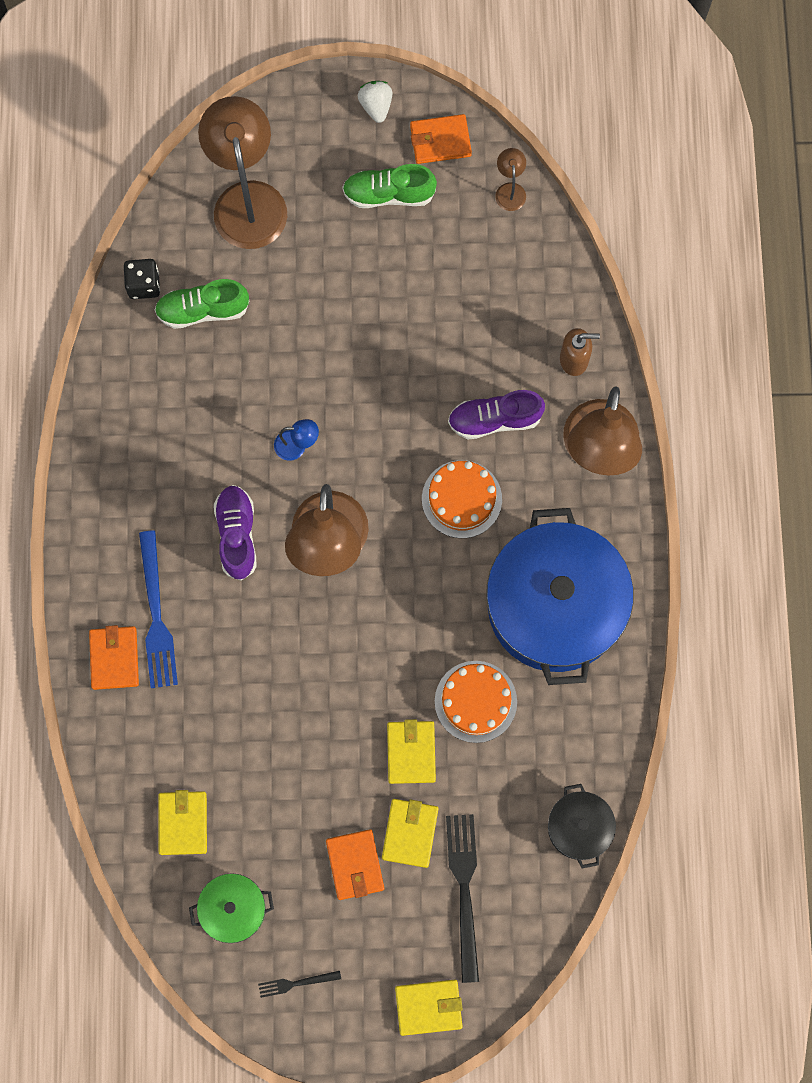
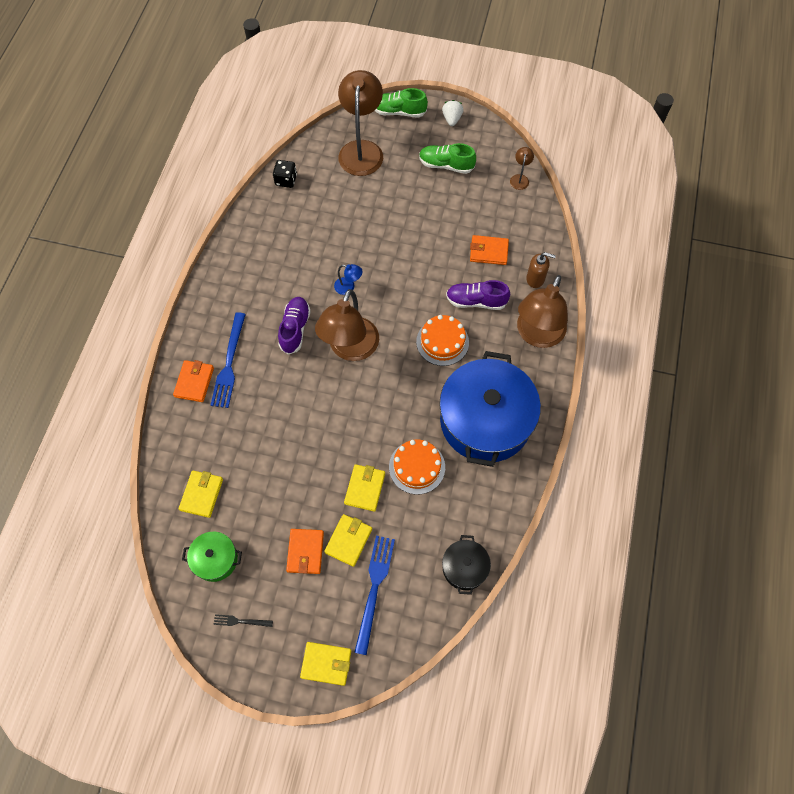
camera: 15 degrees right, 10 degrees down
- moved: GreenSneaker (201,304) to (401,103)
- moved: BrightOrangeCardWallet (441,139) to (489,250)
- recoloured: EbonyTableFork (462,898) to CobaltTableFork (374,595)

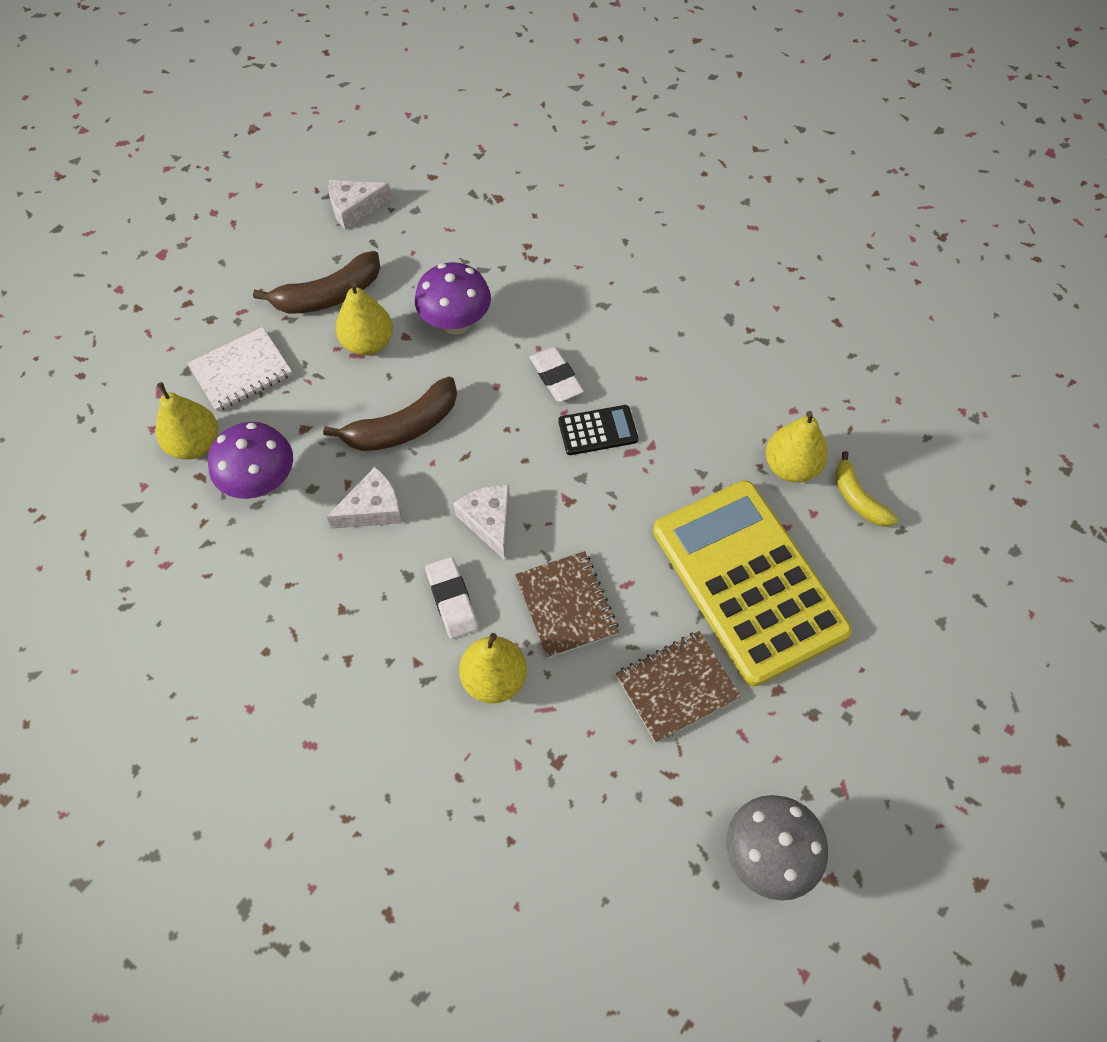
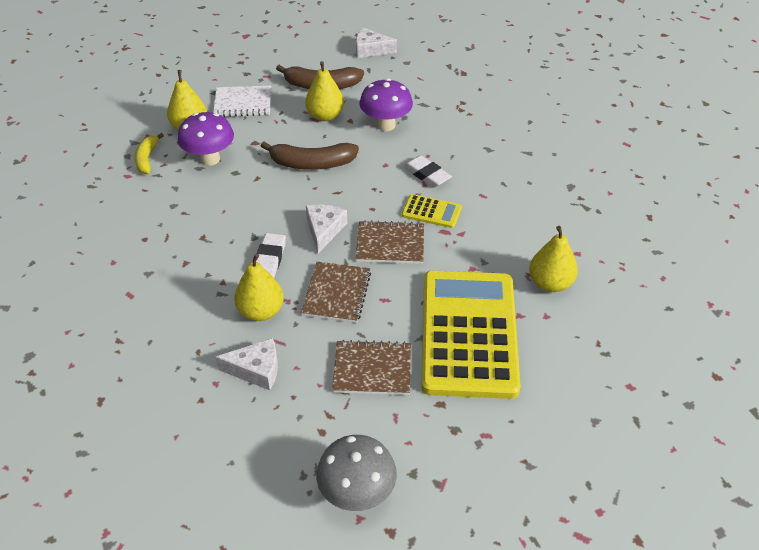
camera: 30 degrees right, 15 degrees down
- added: DarkBrownExerciseBook (390,242)
- moved: SnowWhiteCheeseWedge (364,498) to (246,364)
- moved: GoldenBanana (866,489) to (149,153)
- recoloured: EbonyAddingMachine (598,430) to GoldenAddingMachine (432,211)
- turned: SnowWhiteGumEraser (557,374) = (427,171) 45 degrees counterclockwise

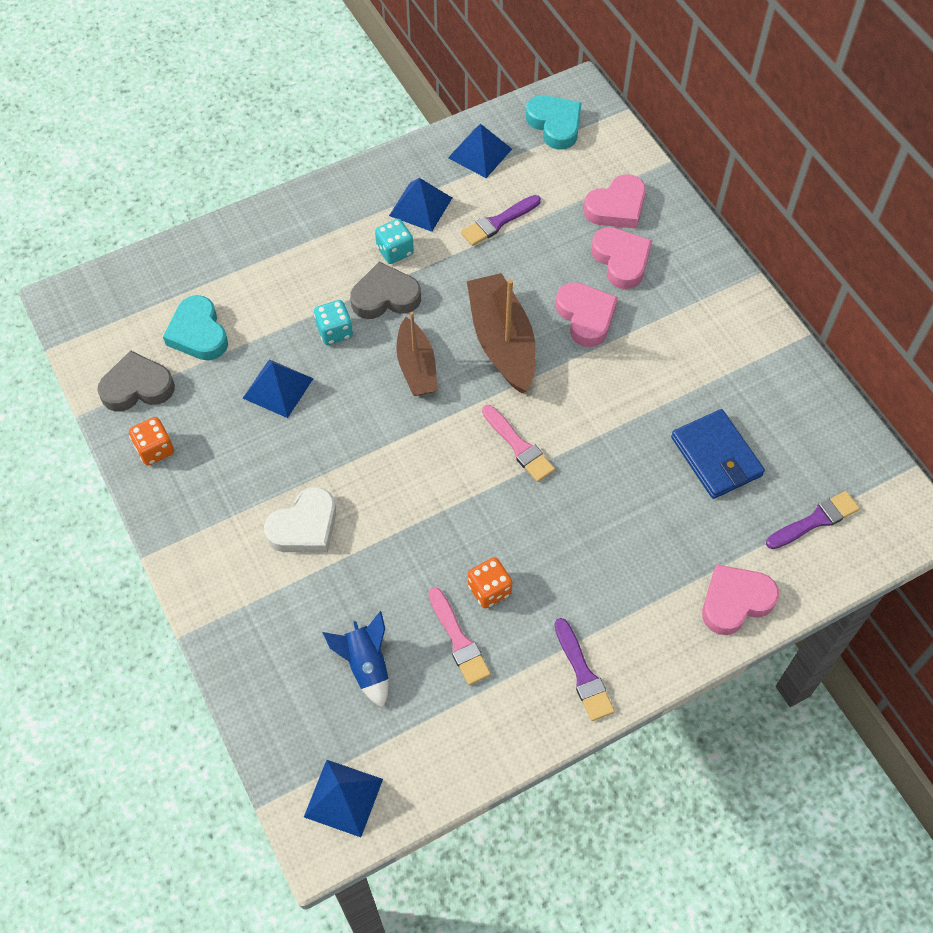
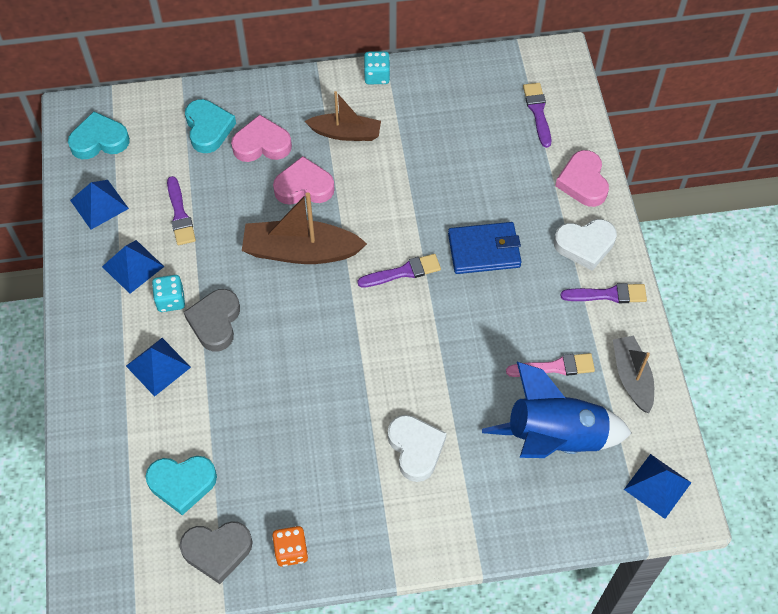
camera: 70 degrees left, 0 degrees up
- removed: BrightOrangeDice (490,583)
- added: SnowWhiteHeart (585,245)
- added: GreyBoat (633,374)
- moved: CobaltPyramidShape (278,388) to (158,367)
- moved: AquaDice (333,322) to (377,67)
- moved: DarkBrownBoat (416,354) to (343,116)
- moved: CobaltCardWallet (718,454) to (485,248)
- recoloured: PinkBrush (518,443) to PurpleBrush (399,271)
- recoloured: PinkHeart (615,202) to AquaHeart (210,126)
- turned: GreyHeart (136,380) = (216,552) 105 degrees counterclockwise
- resized: CobaltToyRocket (355,659) = (556,410) x1.89

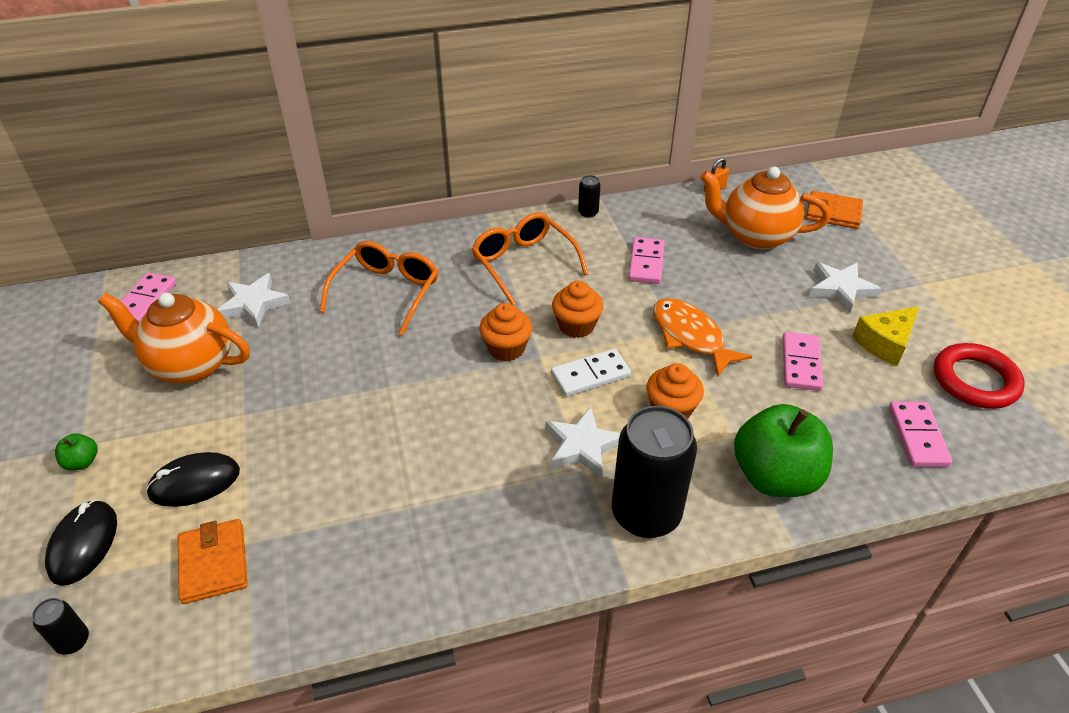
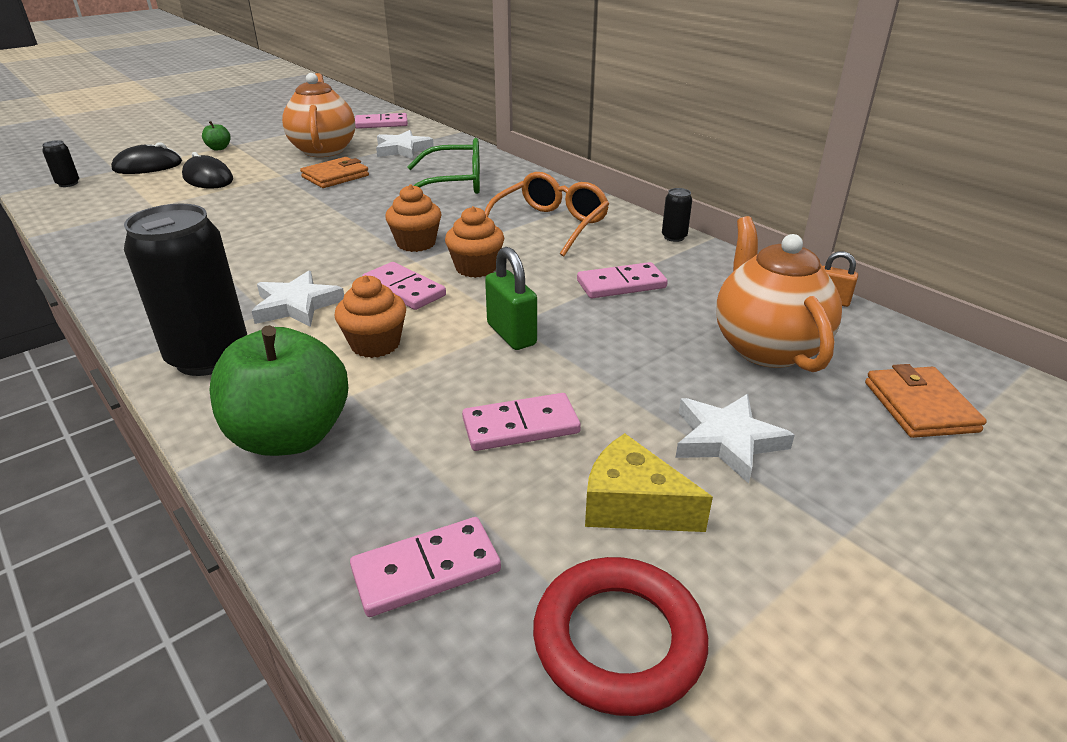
camera: 65 degrees right, 10 degrees down
- moved: BrightOrangeCardWallet (213,561) to (334,172)
- replaced: BrightOrangeFishFigure (702,337) to GreenSmallLock (511,298)
- recoloured: BrightOrangeEyeglasses (379,288) to GreenEyeglasses (443,166)
- recoloured: SnowWhiteDominoTile (591,373) to PinkDominoTile (404,286)

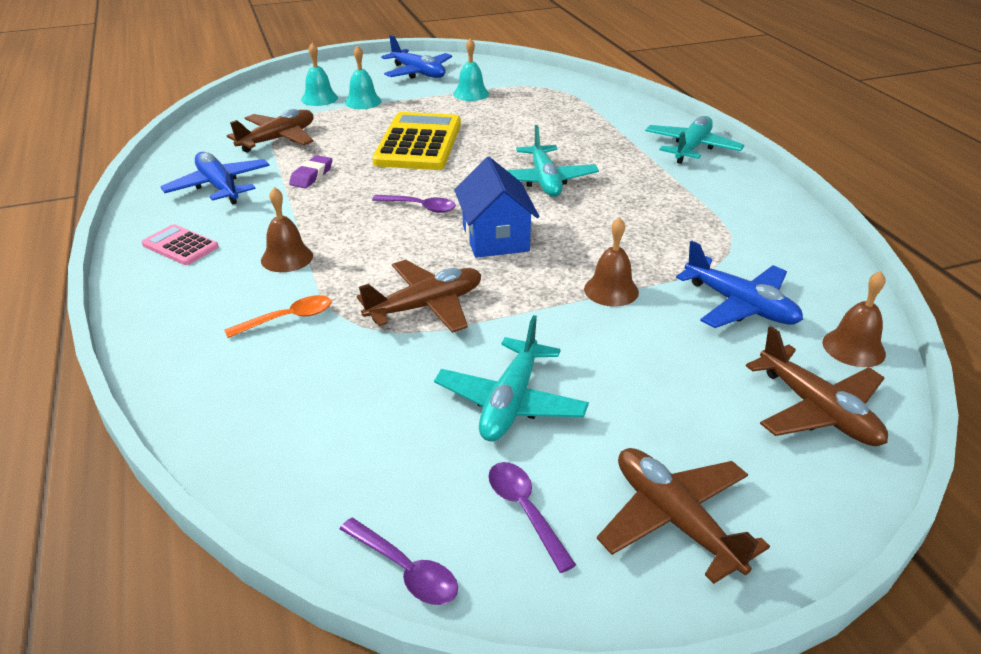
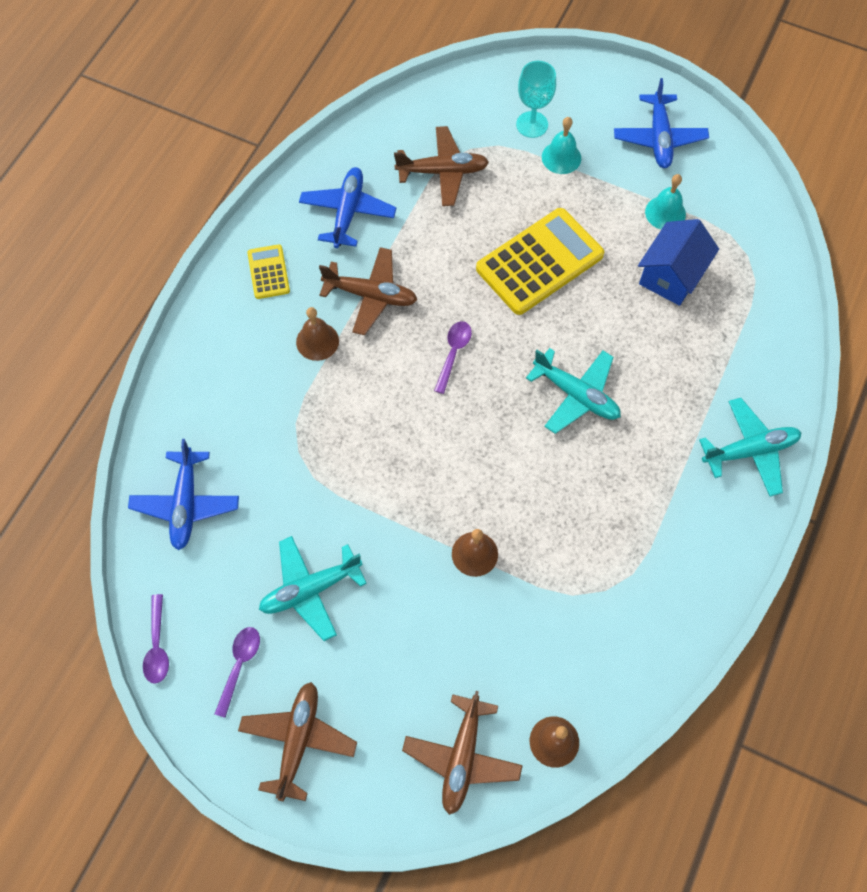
camera: 45 degrees right, 30 degrees up
- removed: BrightOrangeTeaspoon (278,316)
- removed: PurpleGumEraser (310,171)
- moved: DarkBrownPlane (419,296) to (368,291)
- moved: CobaltToyHouse (496,207) to (678,262)
- moved: CobaltPlane (739,284) to (183,494)
- replaced: AquaSchoolBell (319,74) to AquaWineGlass (536,99)
- recoloured: PinkAddingMachine (180,244) to GoldenAddingMachine (268,271)
- turned: PurpleTeaspoon (414,204) = (453,357) 135 degrees counterclockwise
- turned: AquaPlane (553,161) = (573,391) 90 degrees counterclockwise

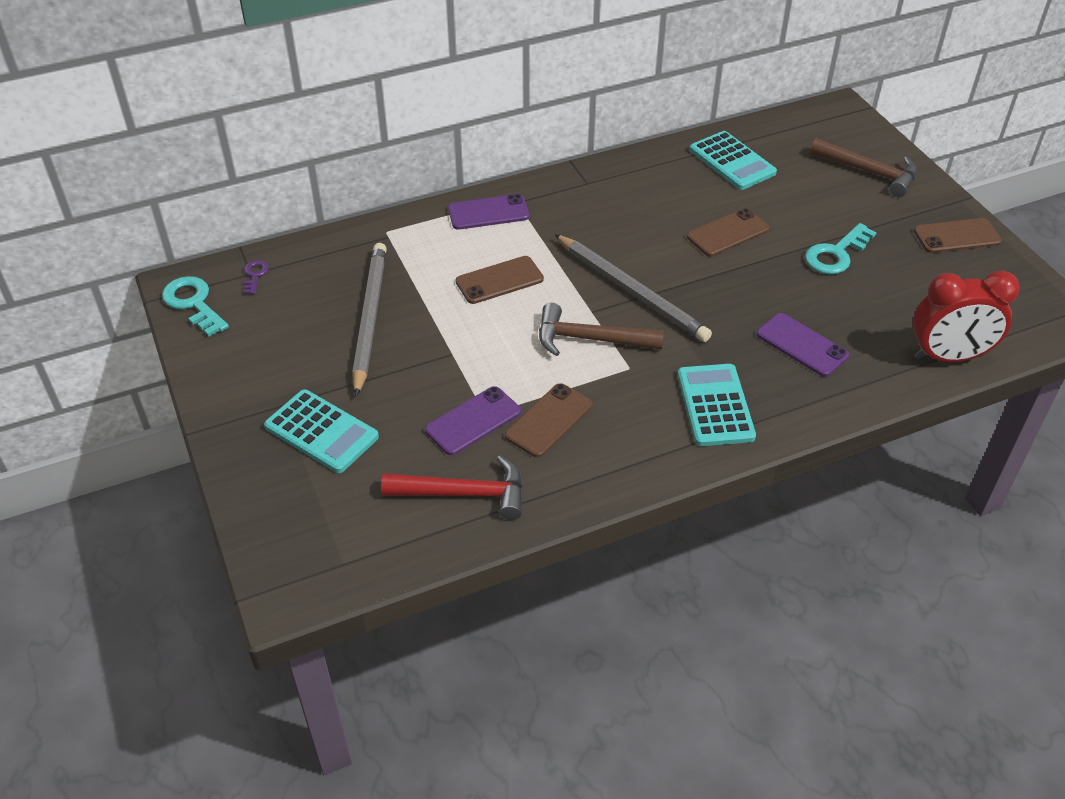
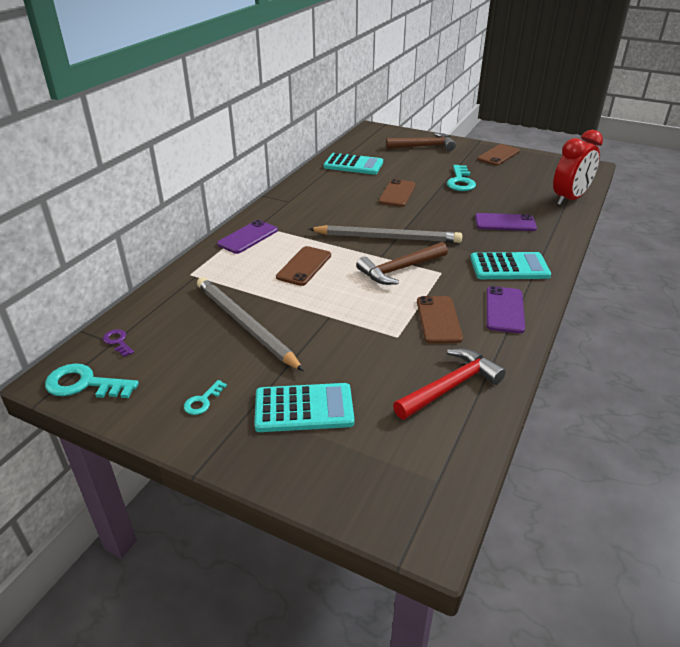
camera: 40 degrees left, 10 degrees down
- added: AquaKey (205,397)
- moved: PurpleMobilePhone (473,420) to (506,309)
- turned: AquaAddingMachine (717,405) = (510,265) 135 degrees clockwise

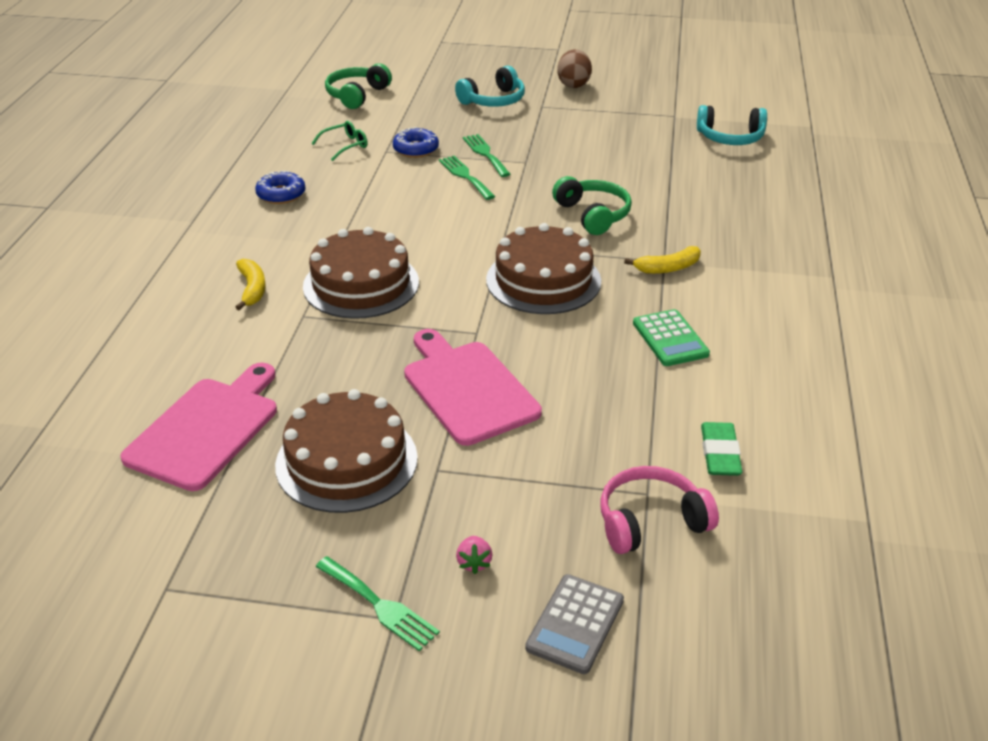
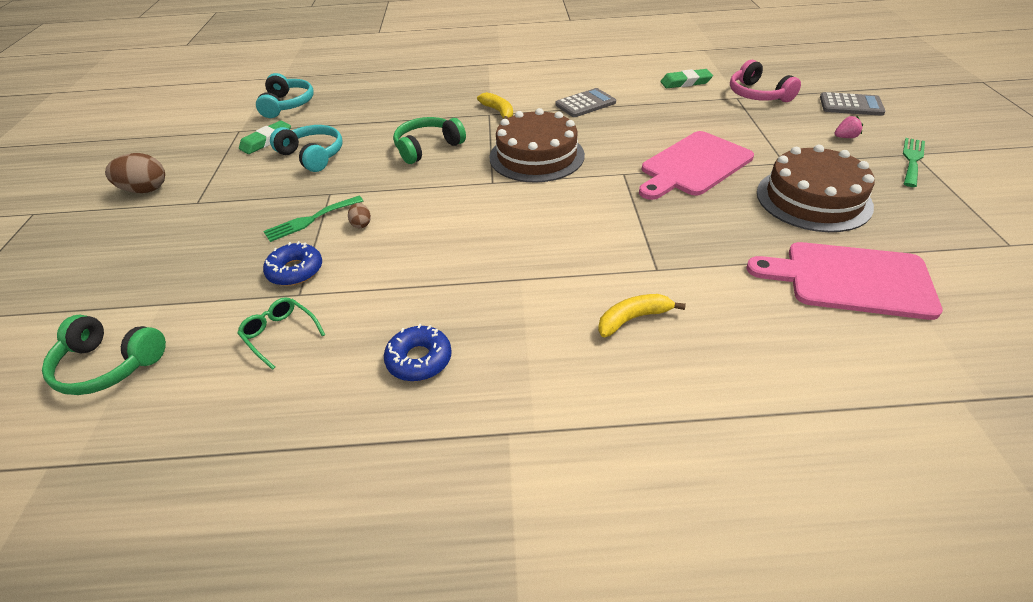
camera: 100 degrees left, 5 degrees up
- removed: DarkBrownLayerCake (361,273)
- added: GreenGumEraser (265,137)
- moved: AquaHeadset (490,86) to (306,148)
- replaced: GreenTableFork (467,178) to DarkBrownToyEgg (359,215)
- recoloured: GreenAddingMachine (671,337) to GreyAddingMachine (585,102)

